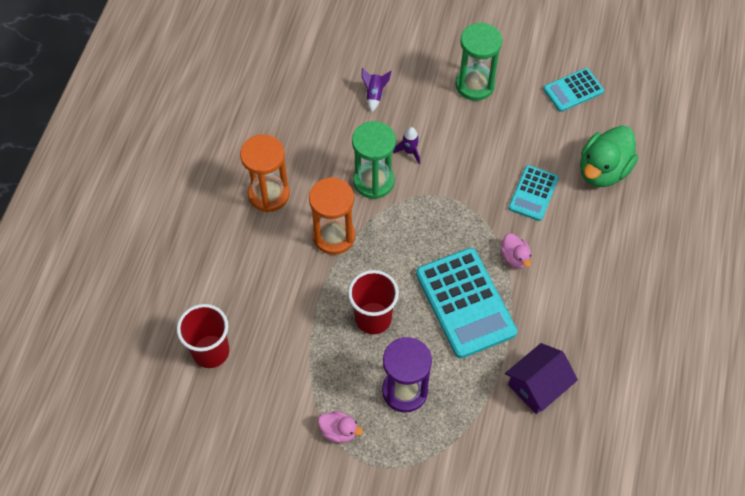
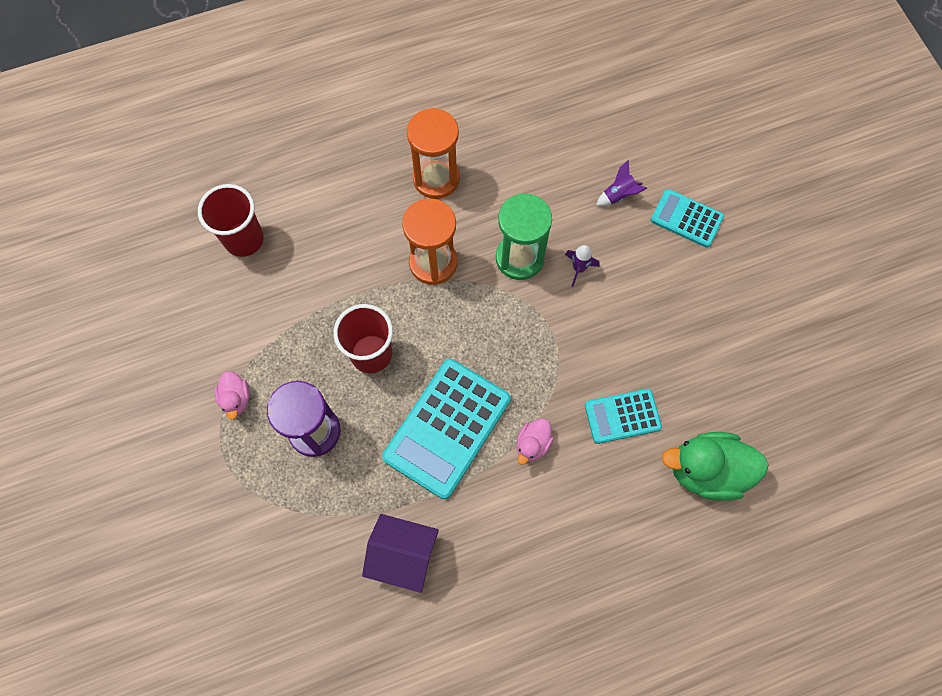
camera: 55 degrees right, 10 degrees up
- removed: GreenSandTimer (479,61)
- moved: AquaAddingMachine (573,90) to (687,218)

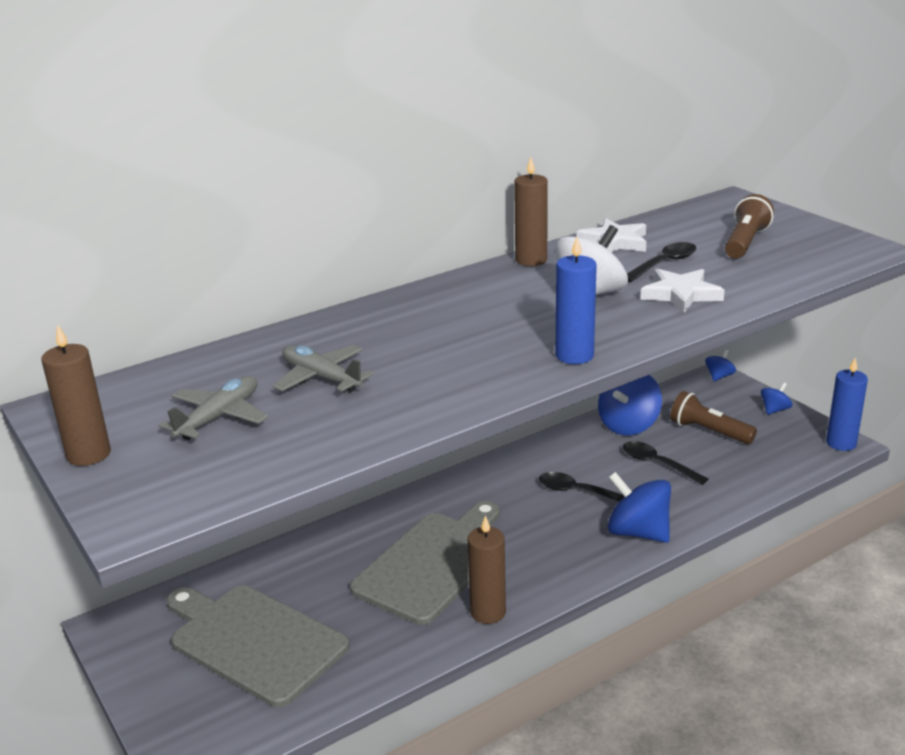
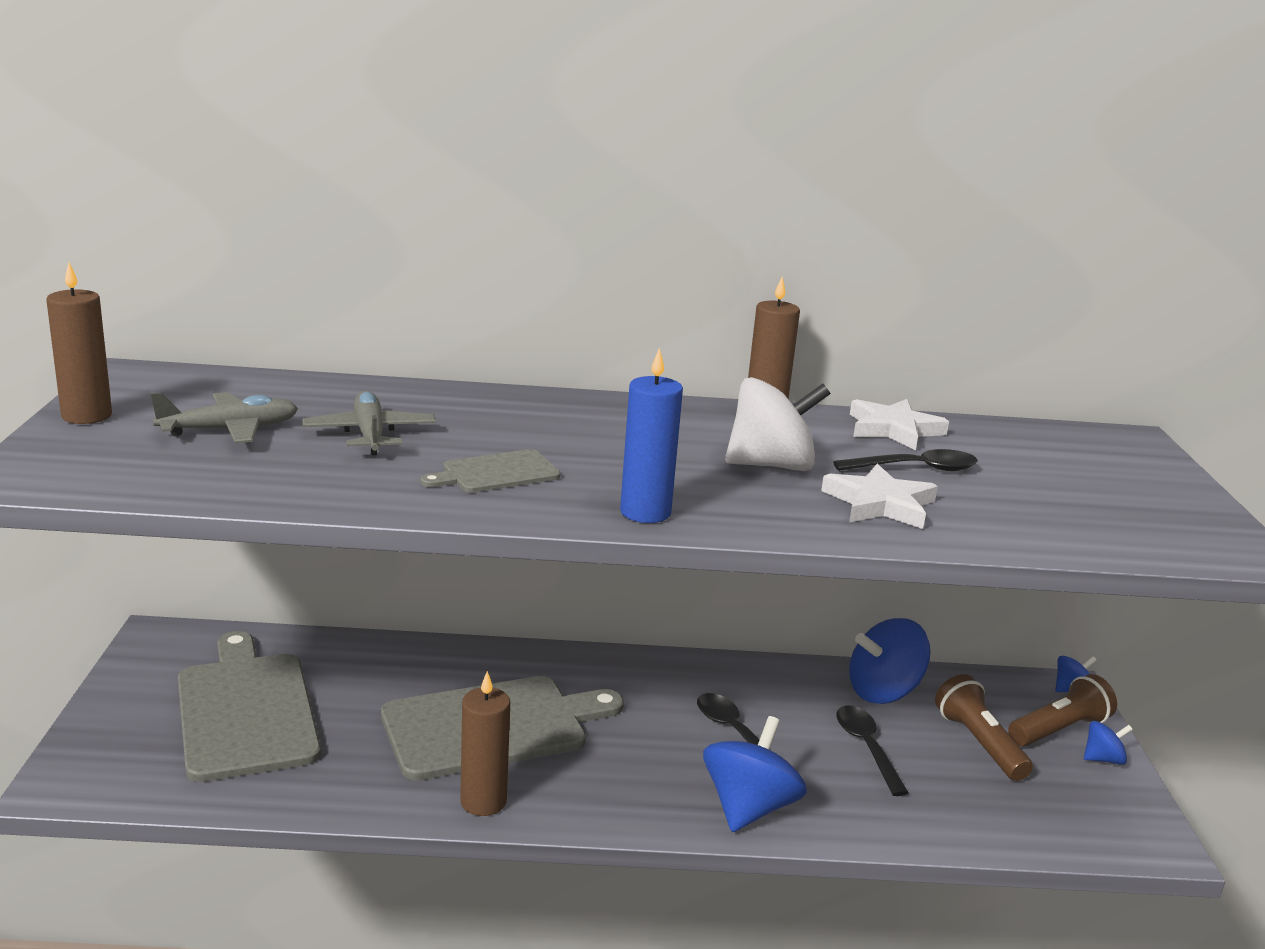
camera: 30 degrees right, 5 degrees down
- removed: CobaltCandle (847,404)
- added: GreyChoppingBoard (490,471)
- moved: DarkBrownTorch (749,226) to (1062,710)
- turned: CobaltSpinningTop (639,507) = (755,774) 45 degrees clockwise

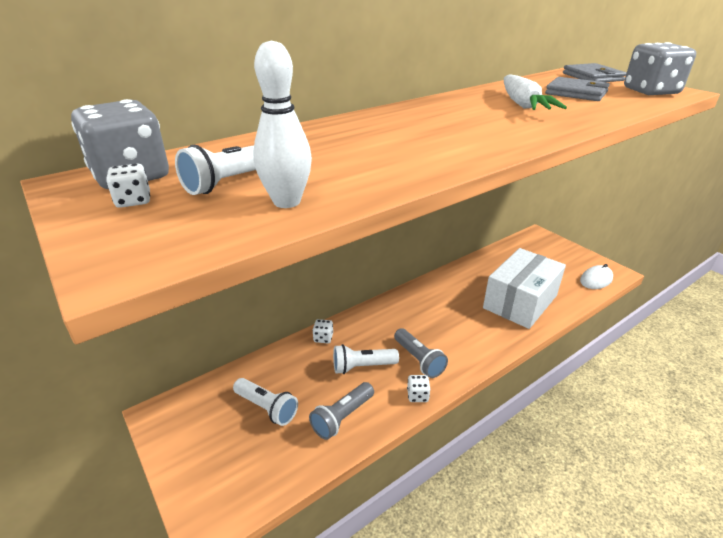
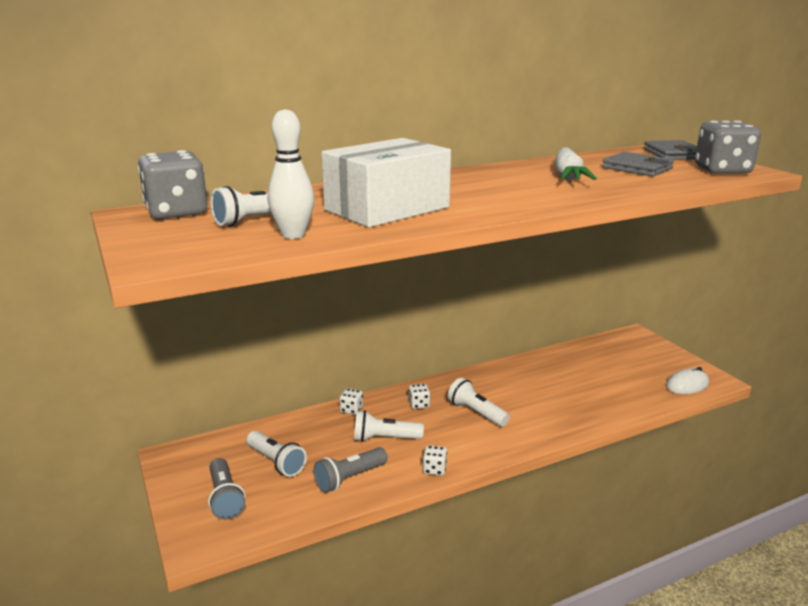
camera: 10 degrees right, 10 degrees down
- added: SnowWhiteTorch (479,402)
- moved: SnowWhiteDice (128,186) to (419,396)
- moved: GreyTorch (421,353) to (227,489)
- moved: SnowWhiteBox (524,288) to (386,182)

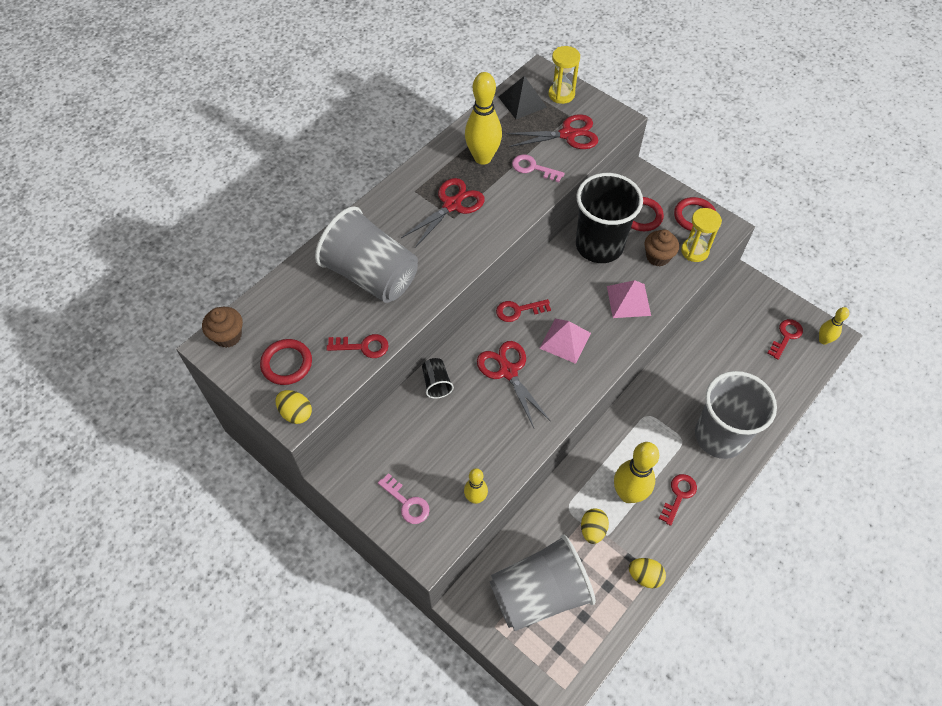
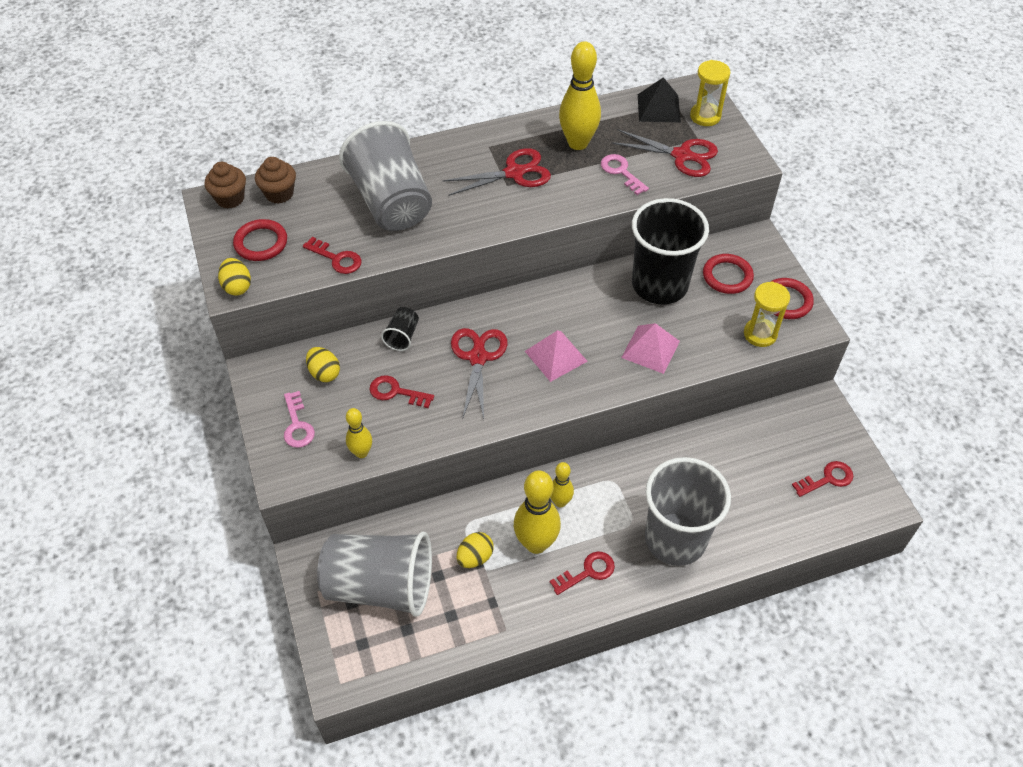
camera: 30 degrees right, 5 degrees down
- moved: ScarletKey (523,310) to (401,391)
- moved: GoldenToyEgg (647,573) to (323,364)
- moved: DarkBrownCupcake (661,248) to (275,180)
- moved: GoldenSkittle (834,326) to (562,484)

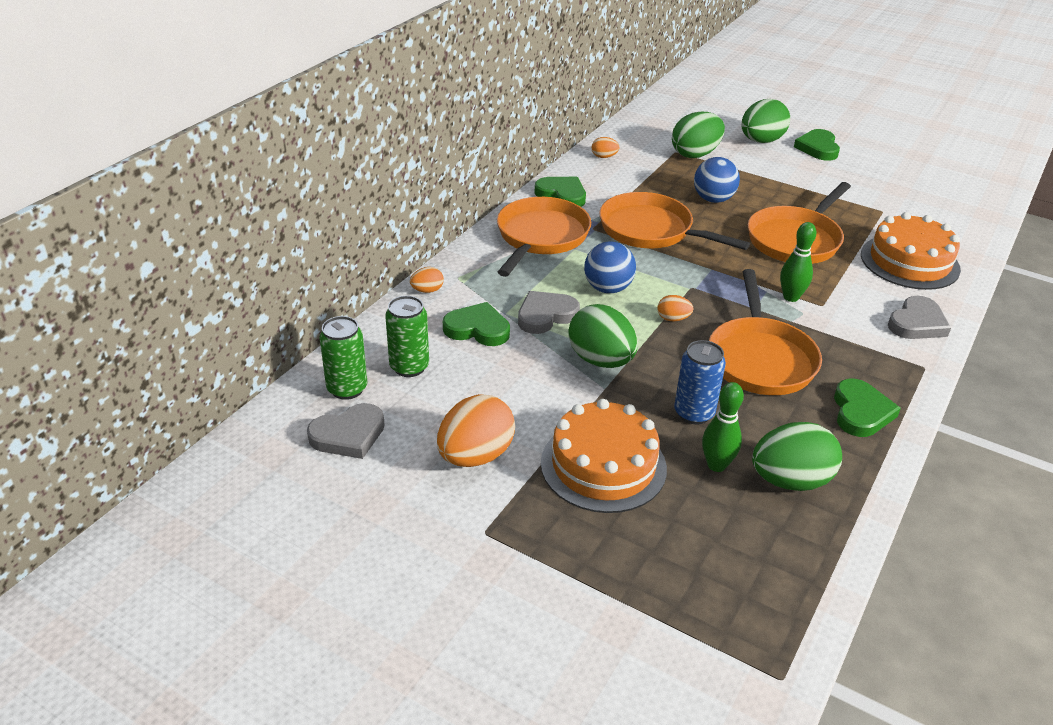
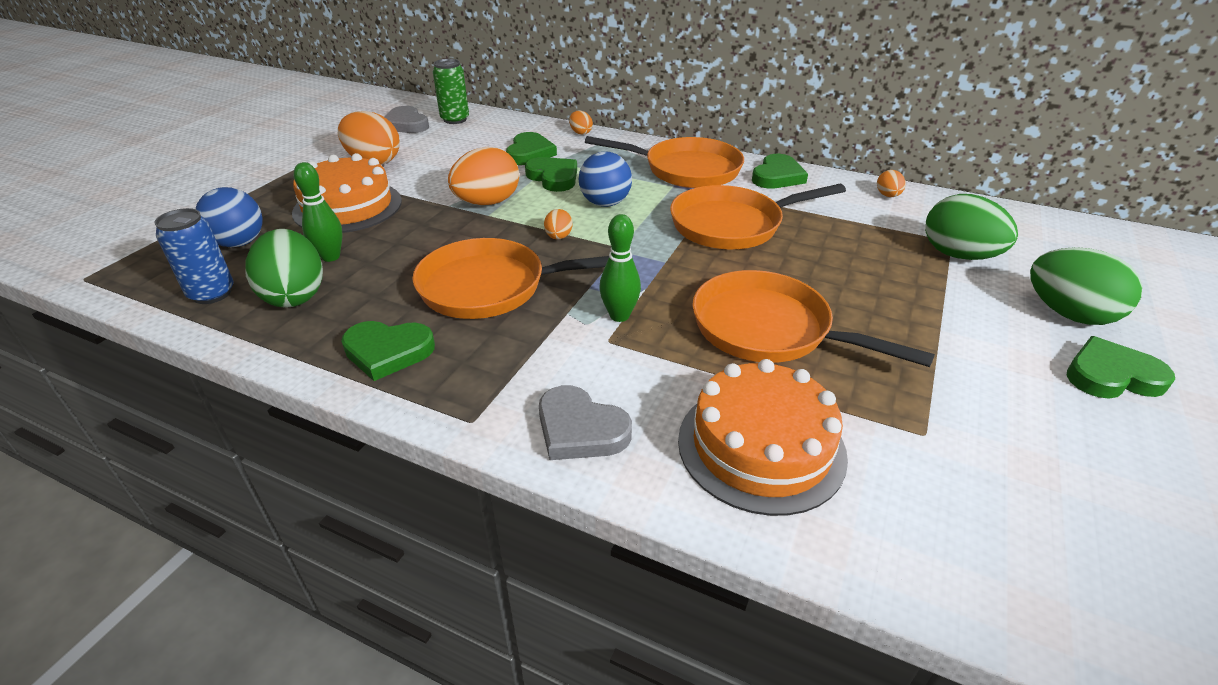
camera: 85 degrees right, 0 degrees up
- removed: GreenSodaCan (407,336)
- moved: CobaltSodaCan (700,382) to (194,256)
- moved: CobaltSphere (717,180) to (229,217)
- recoloured: GreyHeart (549,312) to GreenHeart (551,174)
- recoloured: GreenToyEgg (603,336) to BrightOrangeToyEgg (483,176)
- turned: BrightOrangePan (674,221) = (758,216) 135 degrees counterclockwise

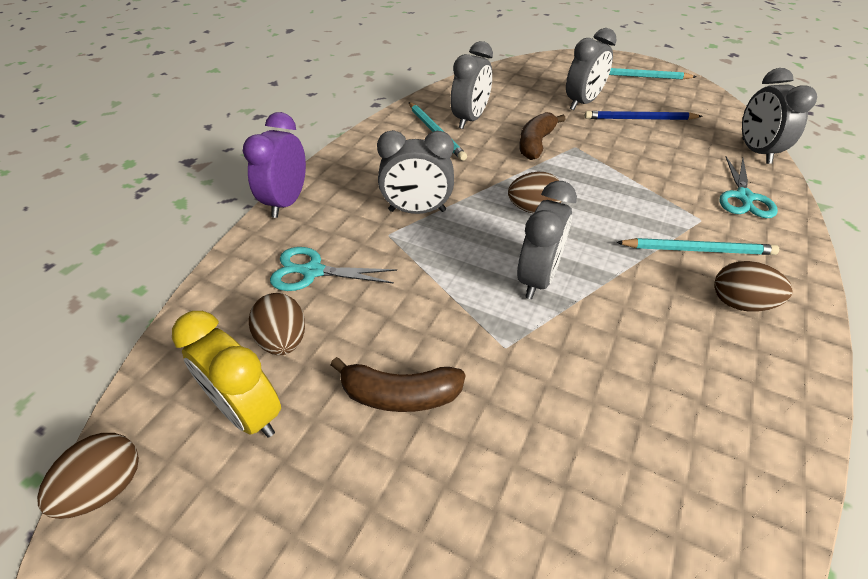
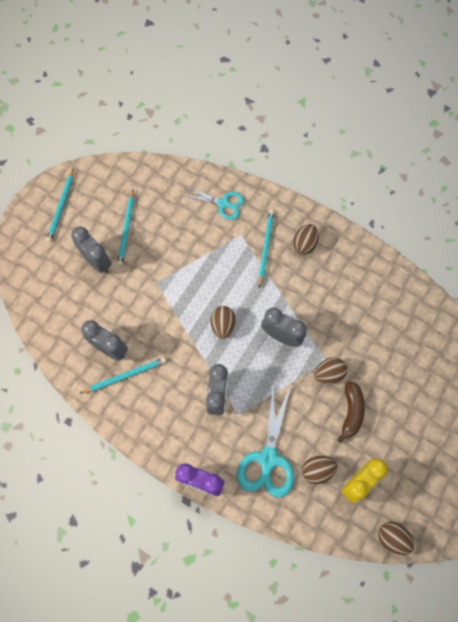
camera: 85 degrees left, 25 degrees up
- removed: DarkBrownBanana (542,136)
- removed: GreyBedsideClock (779,116)
- added: DarkBrownToyEgg (330,371)
- recoloured: CobaltLeadPencil (644,115) to AquaLeadPencil (125,228)
- resized: AquaShears (333,269) = (265,441) x1.61

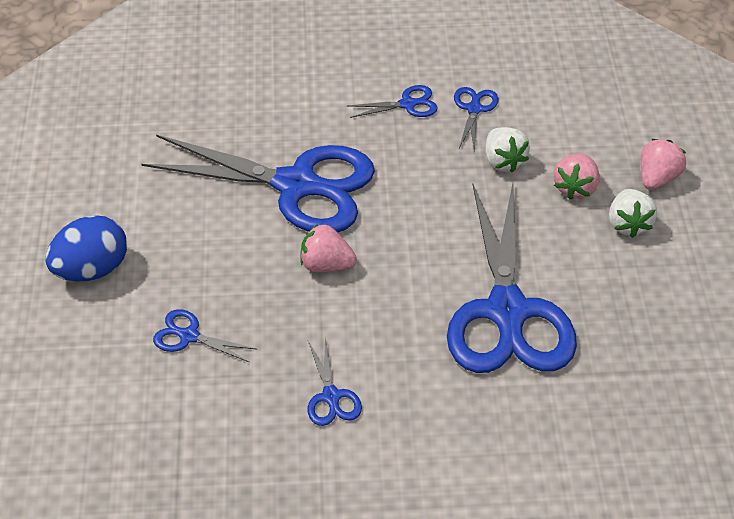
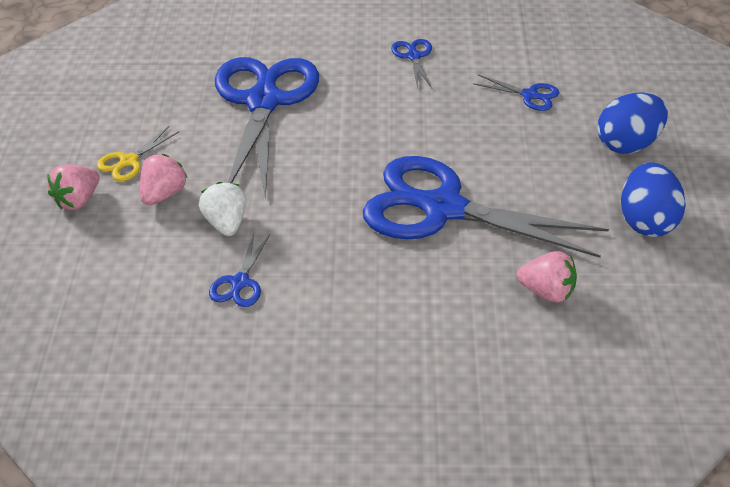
camera: 175 degrees left, 5 degrees down
- removed: CobaltShears (393,101)
- added: CobaltToyEgg (653,199)
- moved: PinkBerry (329,248) to (546,276)
- replaced: SnowWhiteBerry (633,213) to GoldenShears (138,153)

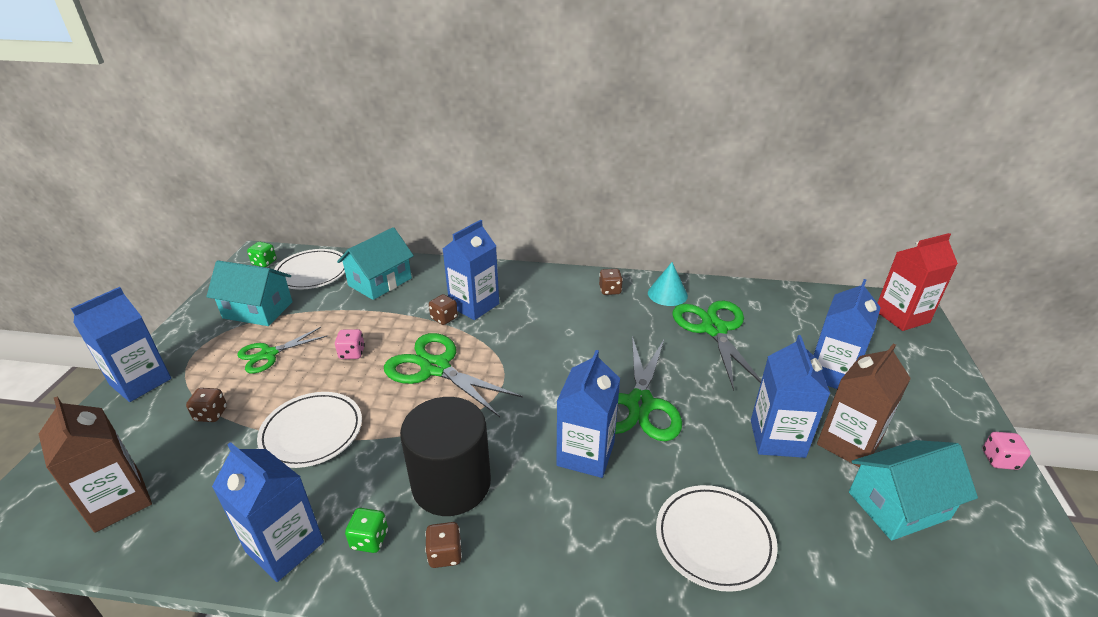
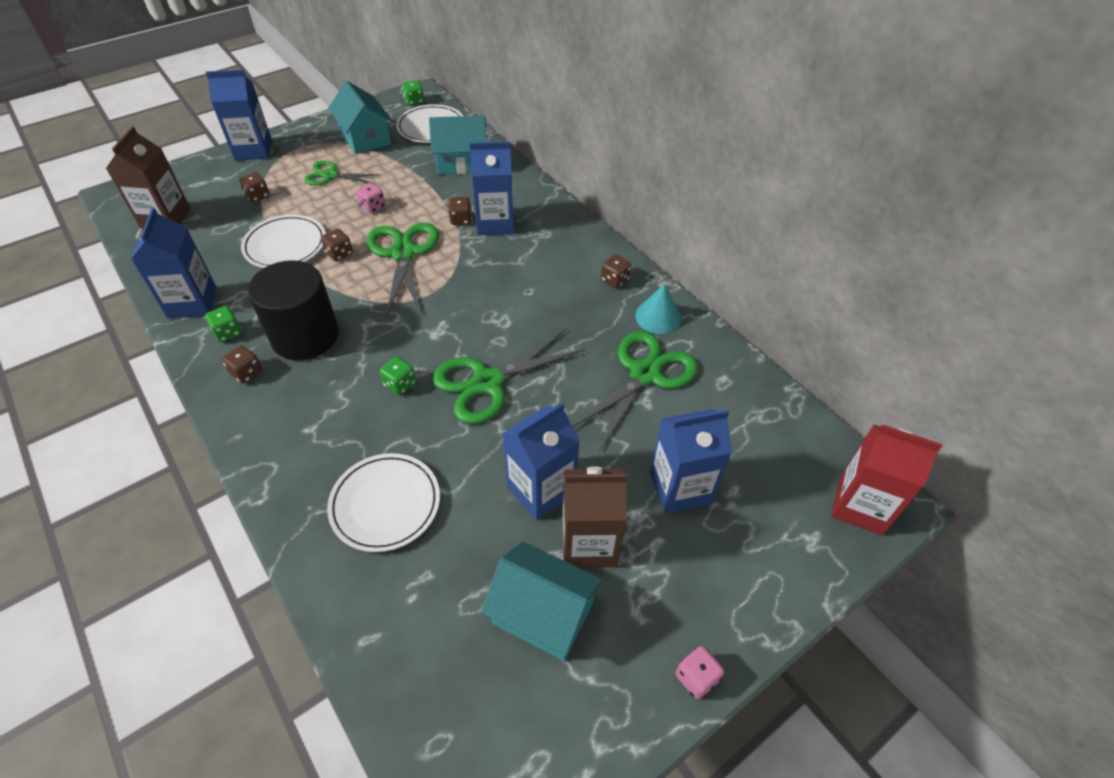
camera: 45 degrees right, 15 degrees up
- added: DarkBrownDice (337,245)
- replaced: CobaltMilkCarton (588,414) to GreenDice (397,375)

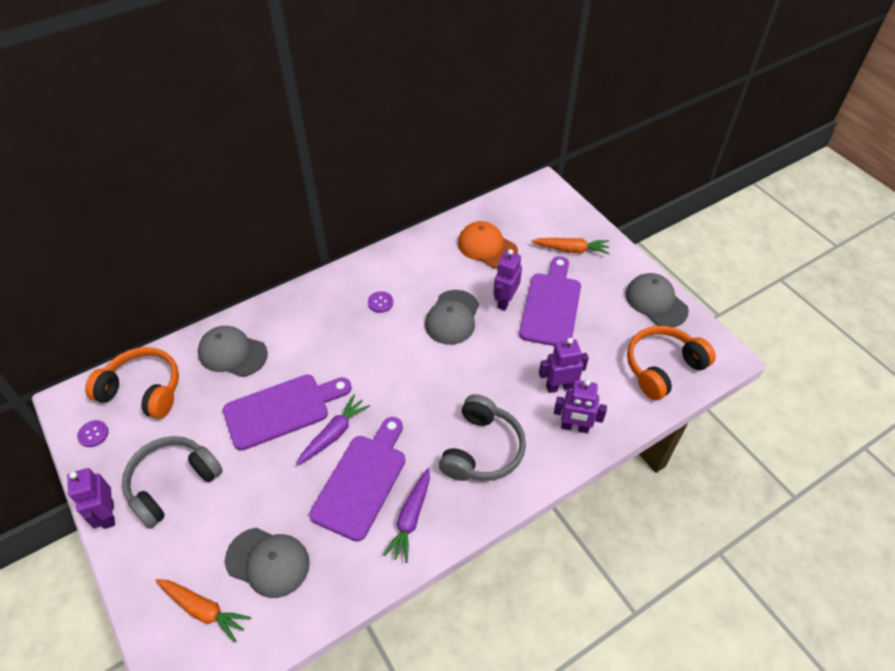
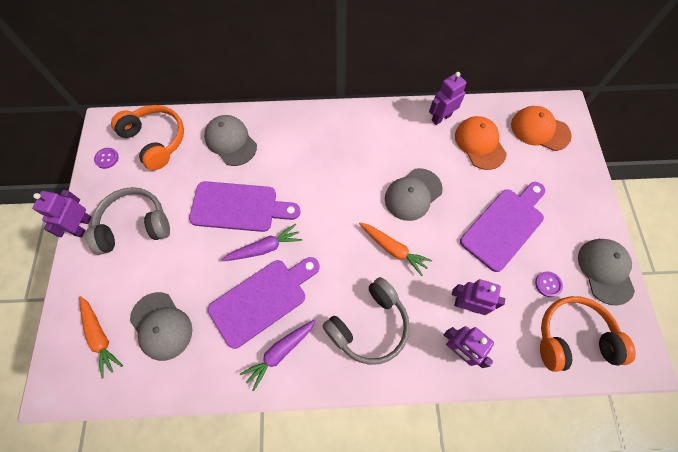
camera: 30 degrees right, 15 degrees up
- added: BrightOrangeCap (541,128)
- moved: PurpleShirtButton (380,302) to (549,284)
- moved: PurpleToyRobot (507,280) to (448,98)
- moved: BrightOrangeToyCarrot (570,246) to (395,249)

